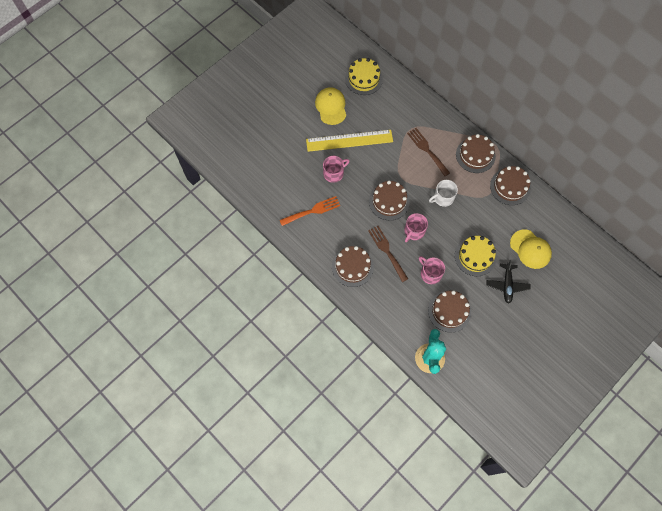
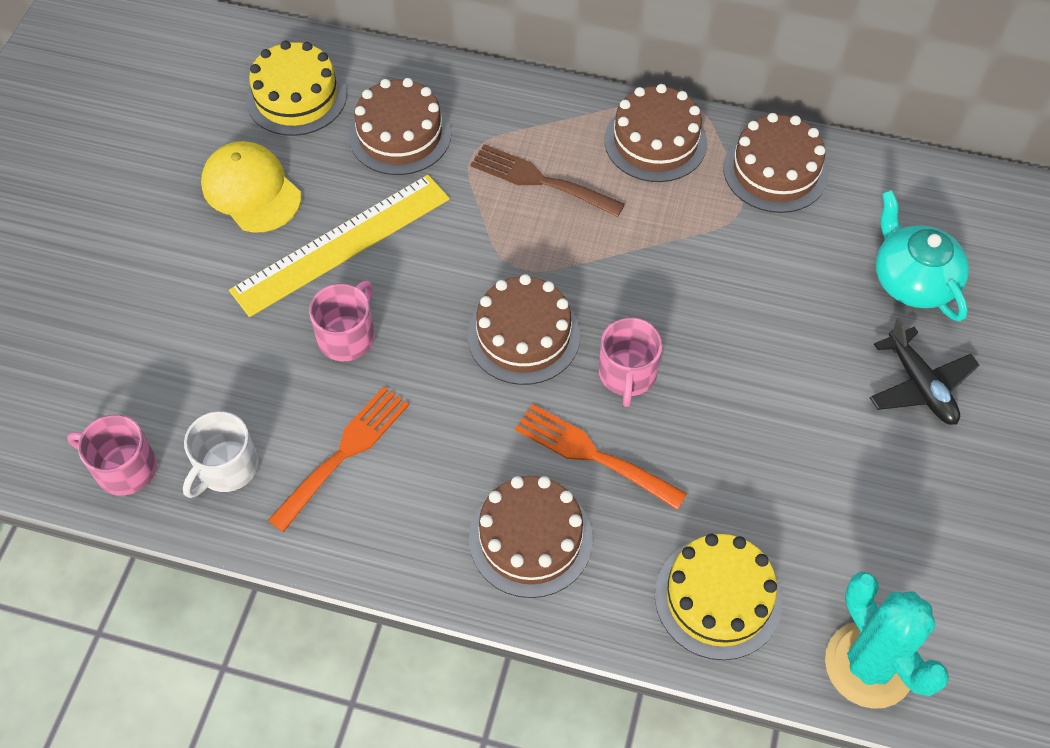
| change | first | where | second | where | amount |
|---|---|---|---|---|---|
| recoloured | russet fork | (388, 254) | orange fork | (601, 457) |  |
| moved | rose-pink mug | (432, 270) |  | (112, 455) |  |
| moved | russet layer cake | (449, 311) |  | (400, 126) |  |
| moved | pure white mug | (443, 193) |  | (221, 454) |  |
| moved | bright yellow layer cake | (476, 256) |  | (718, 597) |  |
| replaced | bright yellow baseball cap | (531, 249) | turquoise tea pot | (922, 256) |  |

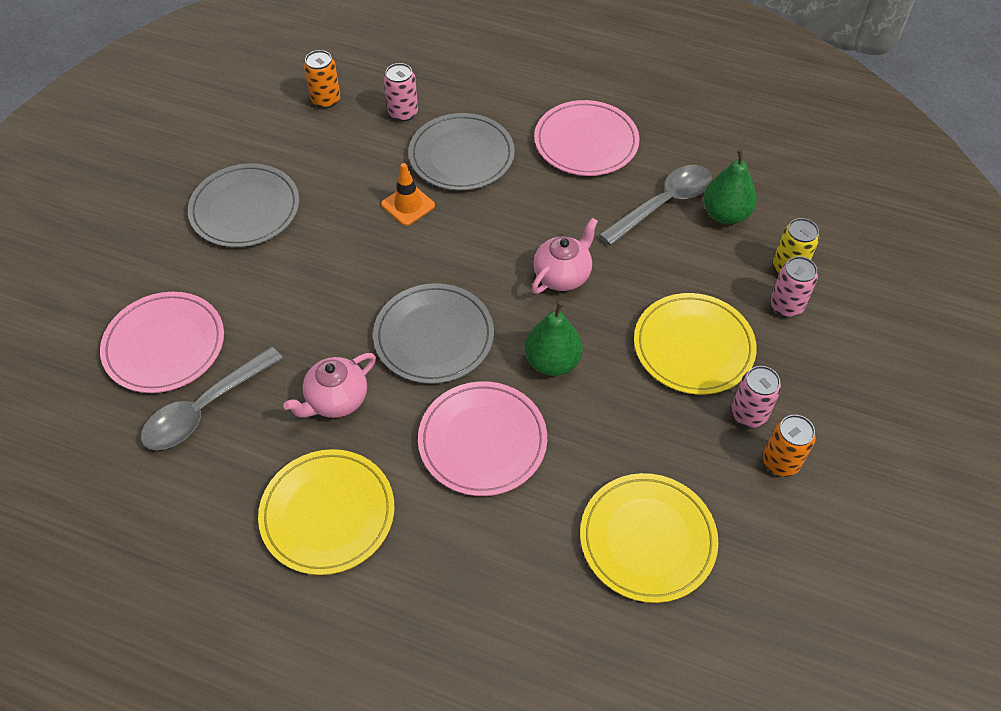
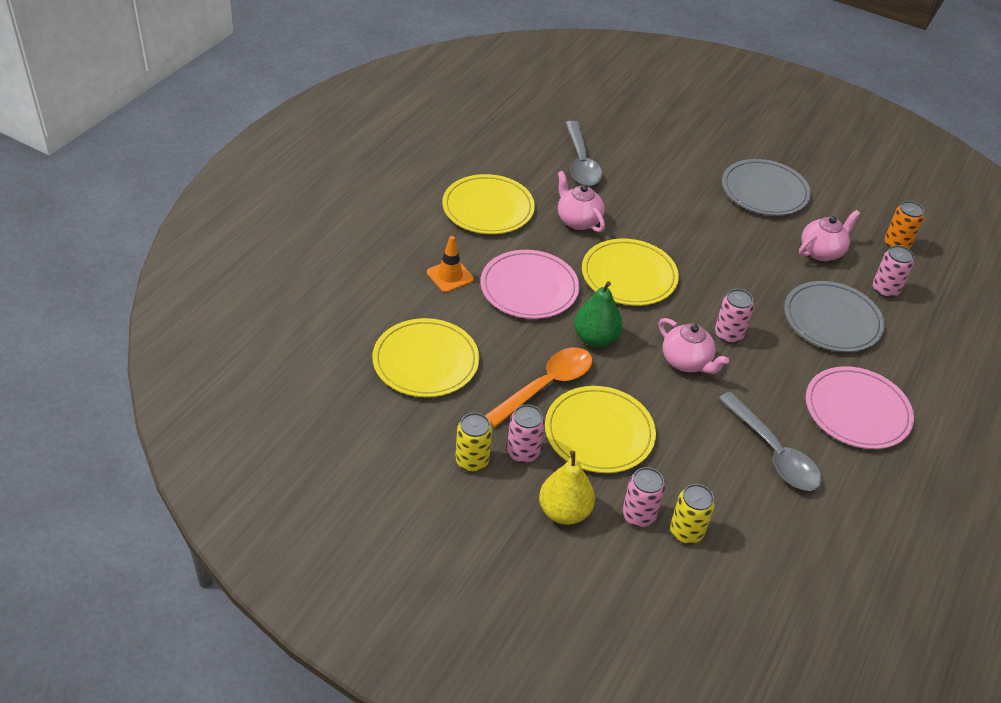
| change | first | where | second | where | amount |
|---|---|---|---|---|---|
| removed | rose-pink plate | (162, 342) |  |  |  |
| turned | ash-grey teaspoon | (212, 398) |  | (584, 153) | 150 degrees counterclockwise |
| recoloured | ash-grey plate | (433, 333) | bright yellow plate | (630, 272) |  |
| moved | orange traffic cone | (408, 194) |  | (450, 264) |  |
| removed | green pear | (730, 186) |  |  |  |
| recoloured | orange soda can | (789, 446) | bright yellow soda can | (473, 442) |  |
| added |  |  | orange teaspoon | (539, 387) |  |
| added |  |  | bright yellow pear | (567, 488) |  |
| added |  |  | rose-pink soda can | (734, 316) |  |
| added |  |  | rose-pink tea pot | (829, 235) |  |

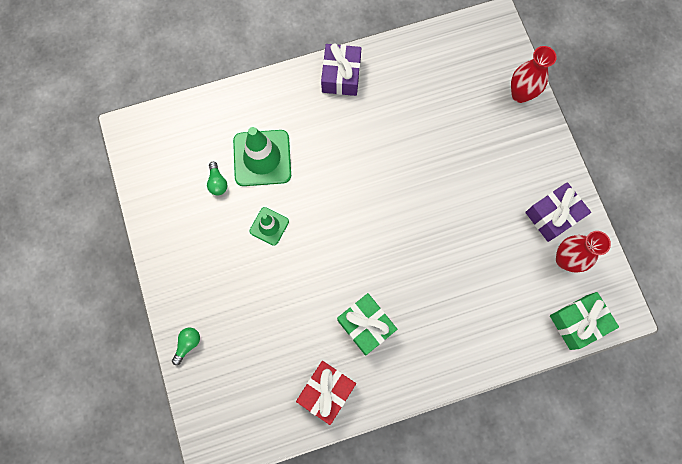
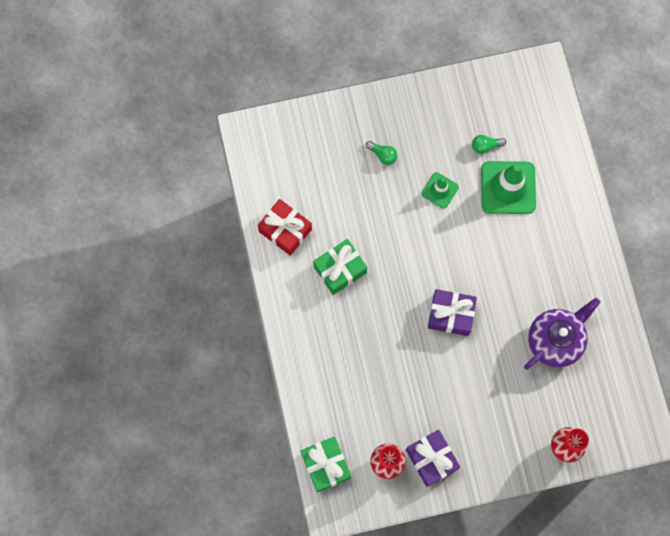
| change | first | where | second | where | amount |
|---|---|---|---|---|---|
| moved | green lightbulb | (186, 346) |  | (381, 153) |  |
| moved | violet present | (341, 70) |  | (452, 312) |  |
| added |  |  | violet tea pot | (562, 334) |  |

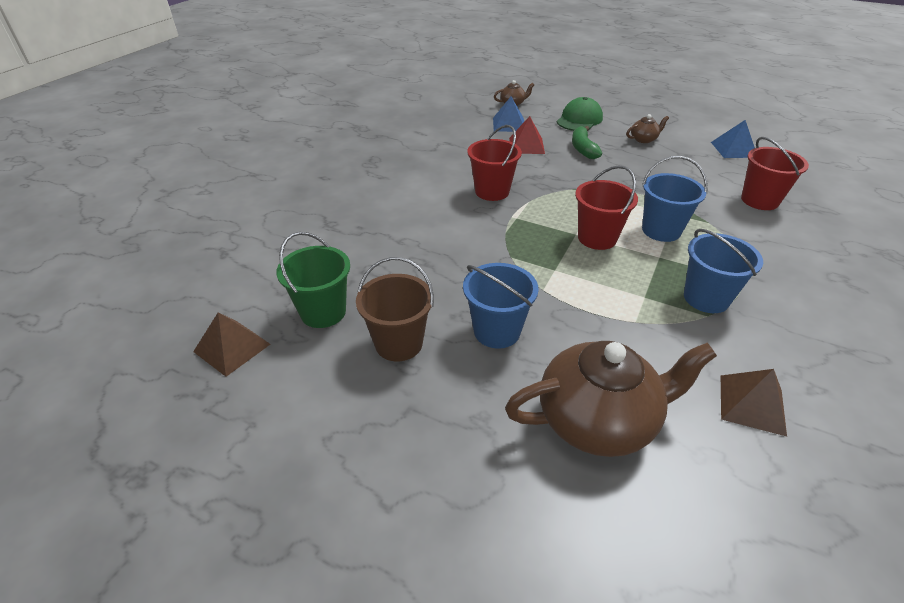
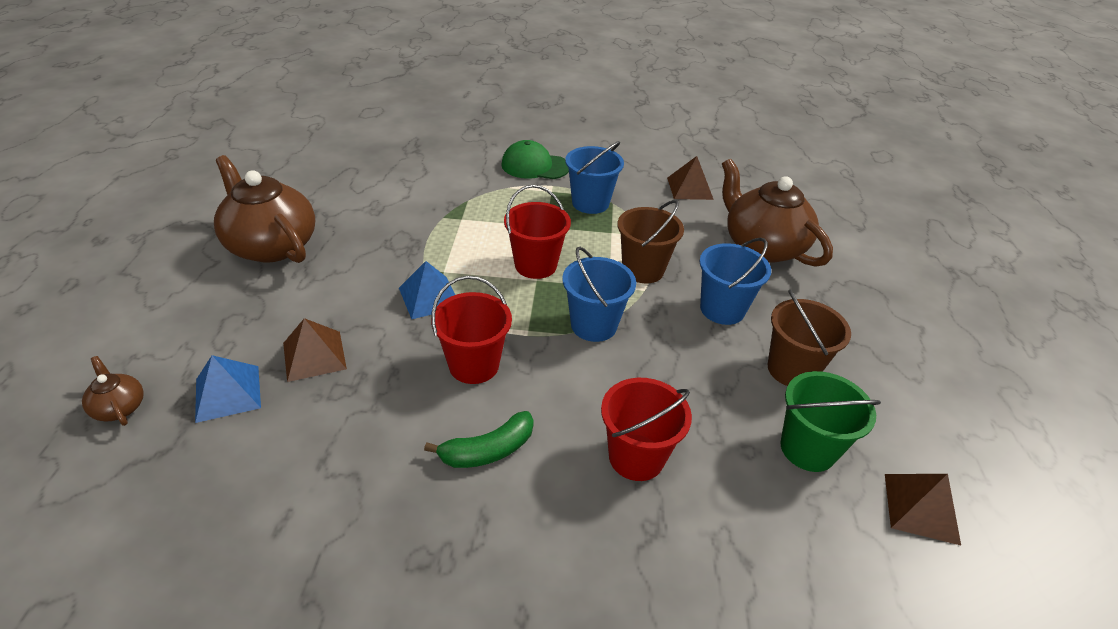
| change | first | where | second | where | amount |
|---|---|---|---|---|---|
| recoloured | red pyramid | (527, 135) | russet pyramid | (315, 350) |  |
| moved | green baseball cap | (580, 114) |  | (535, 159) |  |
| moved | green banana fruit | (587, 142) |  | (479, 439) |  |
| resized | russet tea pot | (647, 128) |  | (264, 209) | x2.30 |
| moved | royal blue bucket | (675, 199) |  | (599, 294) |  |
| moved | royal blue pyramid | (733, 139) |  | (427, 290) |  |
| moved | red bucket | (775, 173) |  | (646, 429) |  |
| added |  |  | russet bucket | (650, 242) |  |

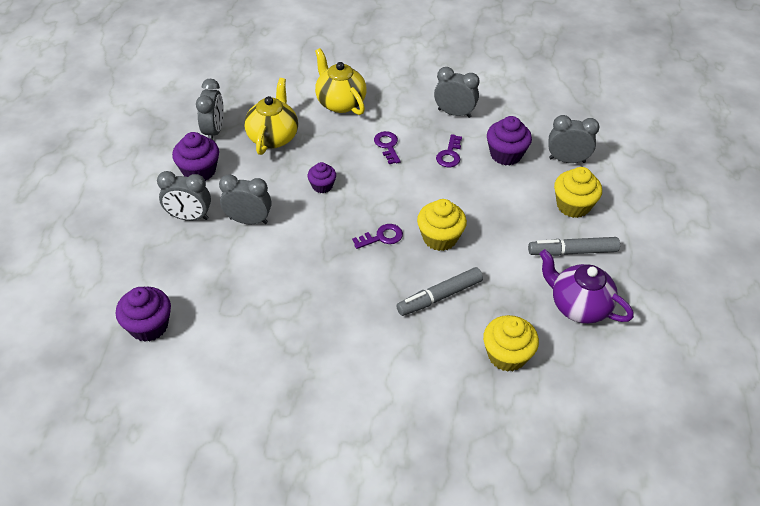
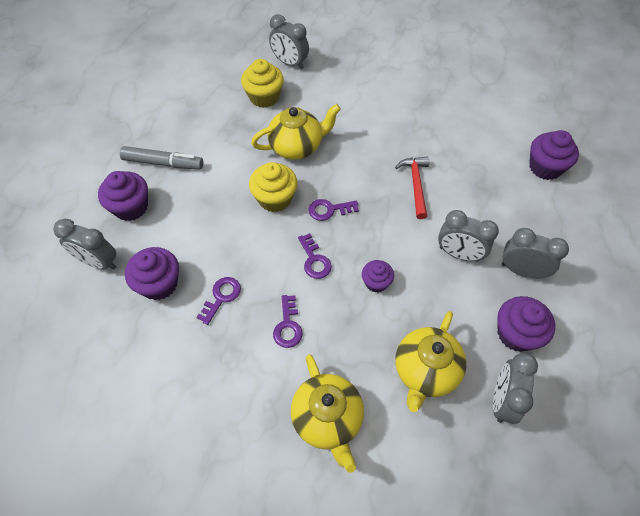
| change | first | where | second | where | amount |
|---|---|---|---|---|---|
| replaced | ash-grey marker pen | (439, 291) | bright yellow tea pot | (296, 132) |  |
| moved | ash-grey clock | (457, 92) |  | (289, 41) |  |
| removed | violet tea pot | (586, 286) |  |  |  |
| recoloured | bright yellow muffin | (578, 192) | violet muffin | (123, 196) |  |
| added |  |  | violet latchkey | (315, 256) |  |
| added |  |  | red hammer | (412, 188) |  |

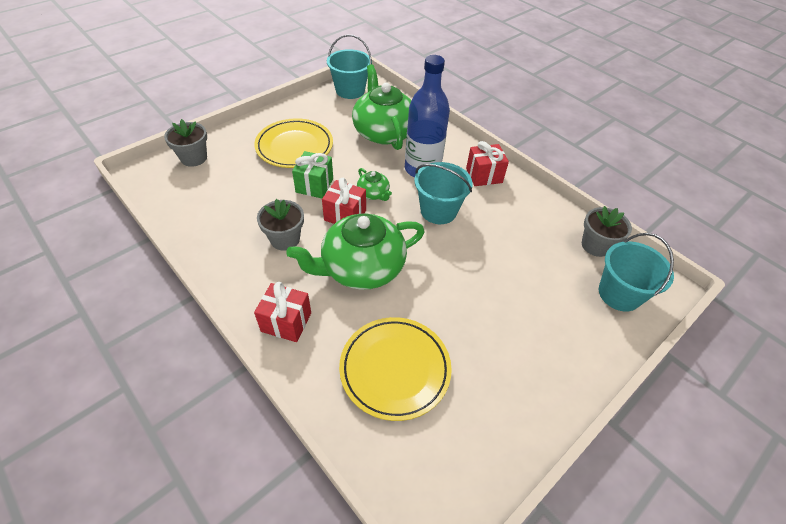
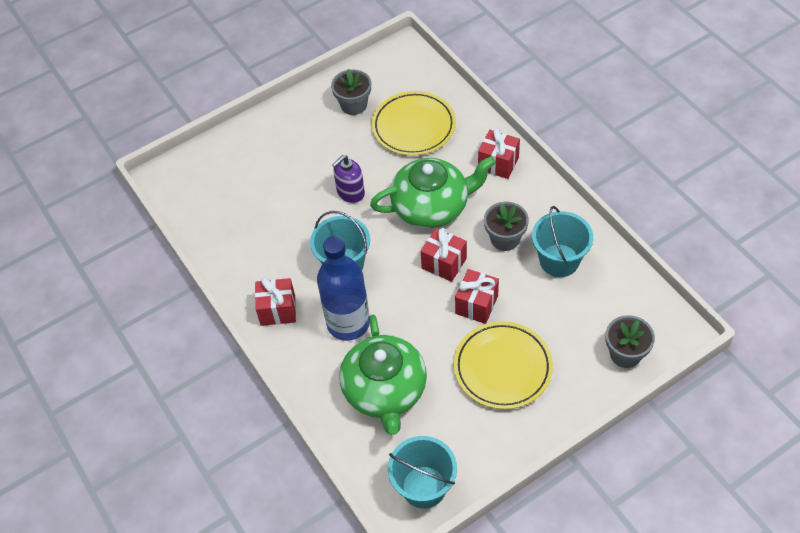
| change | first | where | second | where | amount |
|---|---|---|---|---|---|
| recoloured | green present | (312, 174) | red present | (477, 296) |  |
| removed | green tea pot | (374, 184) |  |  |  |
| moved | ash-grey flower pot | (607, 231) |  | (351, 92) |  |
| moved | turquoise bucket | (636, 272) |  | (562, 241) |  |
| added |  |  | violet soap dispenser | (348, 179) |  |

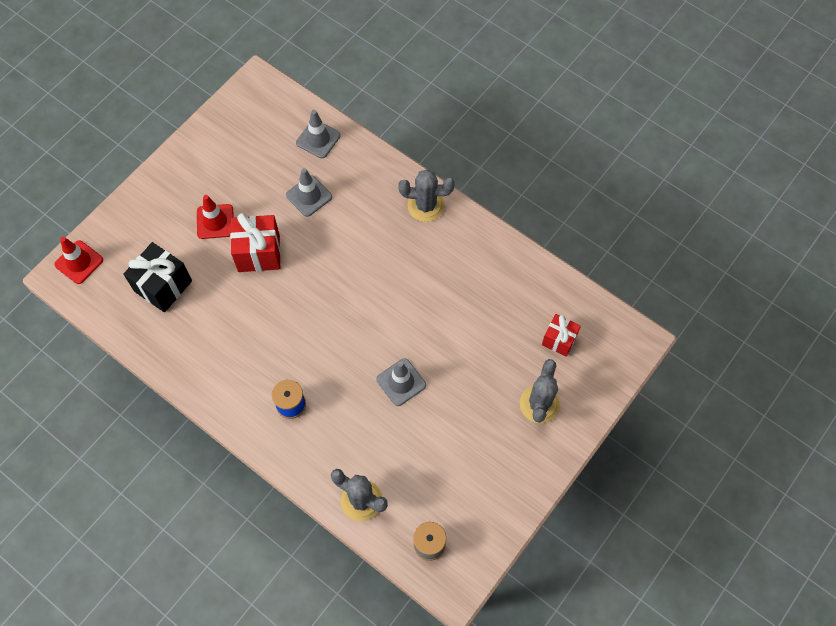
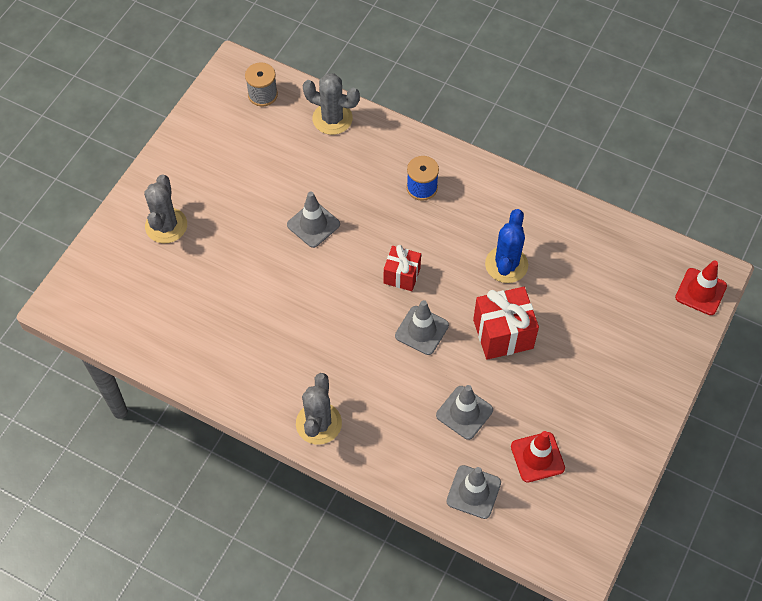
| change | first | where | second | where | amount |
|---|---|---|---|---|---|
| removed | jet-black present | (157, 277) |  |  |  |
| moved | red traffic cone | (215, 217) |  | (538, 456) |  |
| turned | ash-grey cactus | (426, 195) |  | (319, 409) | 75 degrees counterclockwise |
| moved | red present | (561, 335) |  | (402, 268) |  |
| added |  |  | ash-grey traffic cone | (422, 327) |  |
| added |  |  | royal blue cactus | (506, 246) |  |

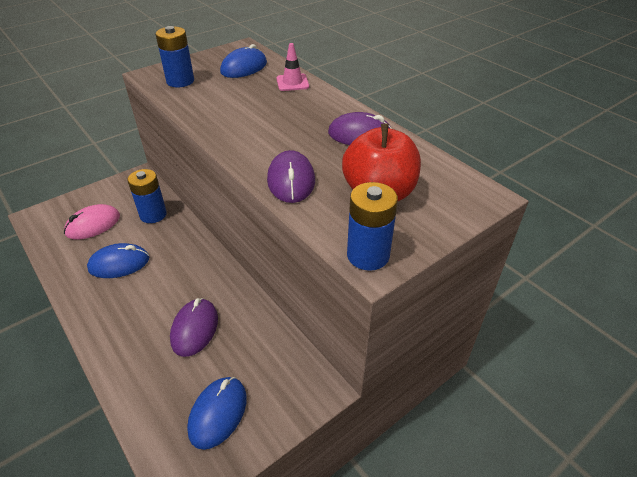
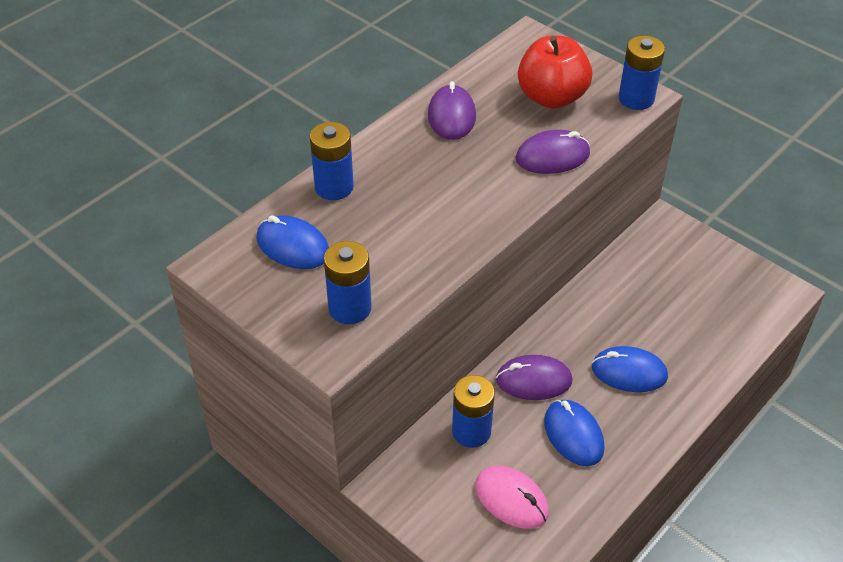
| change | first | where | second | where | amount |
|---|---|---|---|---|---|
| moved | violet PC mouse | (194, 327) |  | (534, 377) |  |
| moved | royal blue PC mouse | (217, 413) |  | (630, 369) |  |
| replaced | rose-pink traffic cone | (292, 67) | royal blue battery | (332, 161) |  |

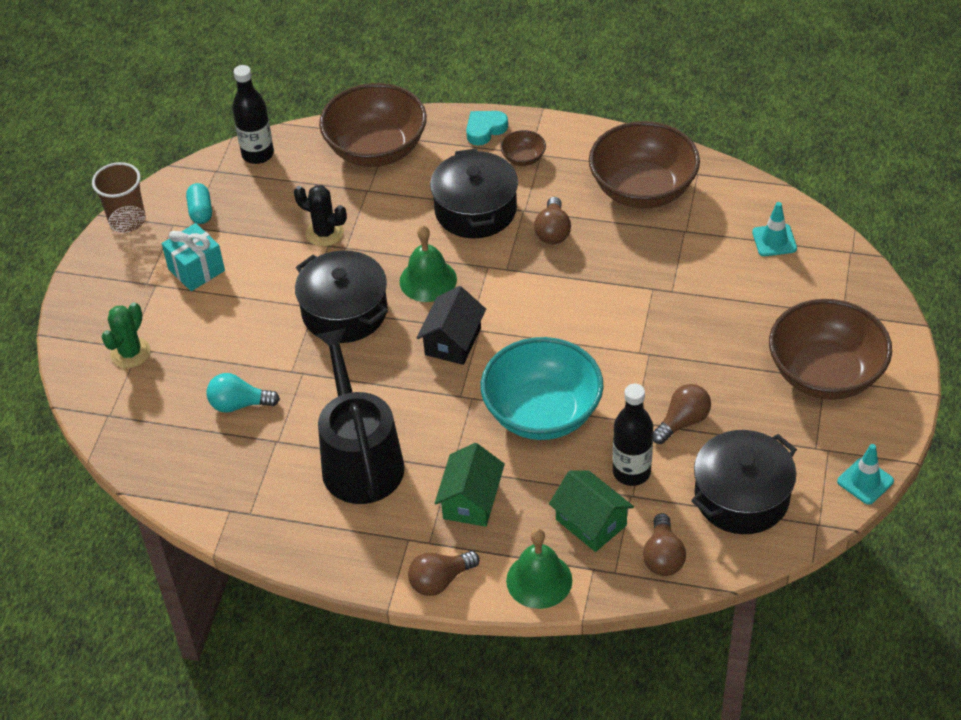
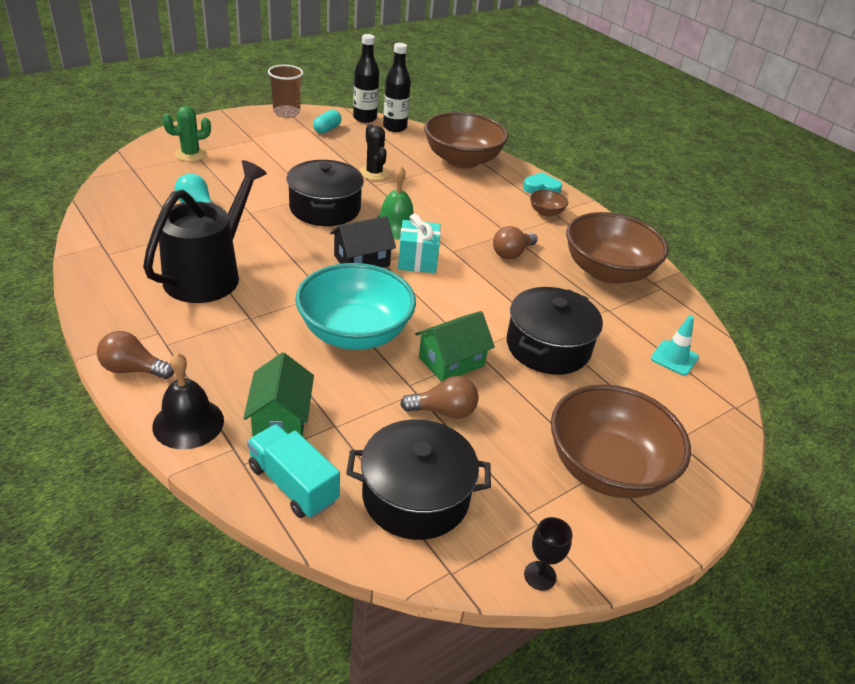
| change | first | where | second | where | amount |
|---|---|---|---|---|---|
| moved | turquoise present | (193, 257) |  | (419, 243) |  |
| moved | jet-black cooking pot | (474, 193) |  | (555, 331) |  |
| moved | green toy house | (470, 485) |  | (455, 346) |  |
| recoloured | green bell | (539, 568) | jet-black bell | (188, 401) |  |
| moved | jet-black drink bottle | (633, 435) |  | (366, 78) |  |
| replaced | russet lightbulb | (664, 544) | turquoise toy truck | (293, 471) |  |
| replaced | turquoise traffic cone | (865, 474) | jet-black goblet | (548, 554) |  |

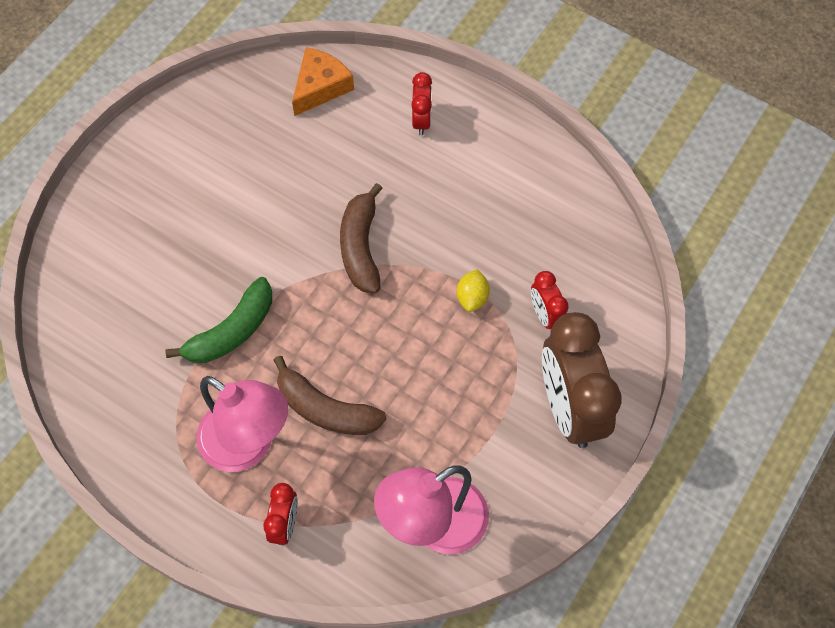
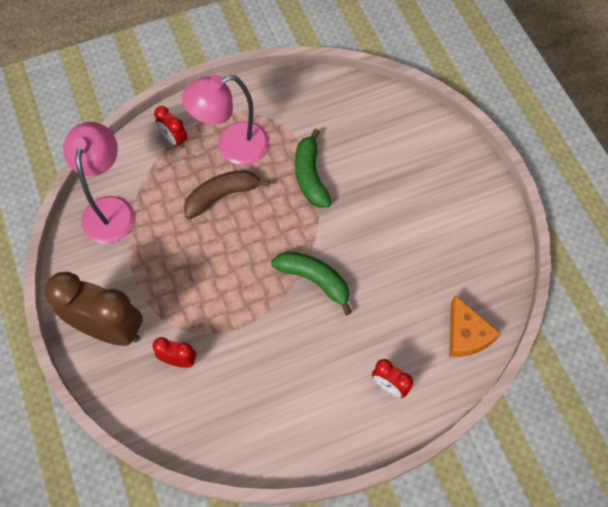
| change | first | where | second | where | amount |
|---|---|---|---|---|---|
| recoloured | russet banana fruit | (361, 238) | green banana fruit | (311, 283) |  |
| removed | bright yellow lemon | (473, 290) |  |  |  |

